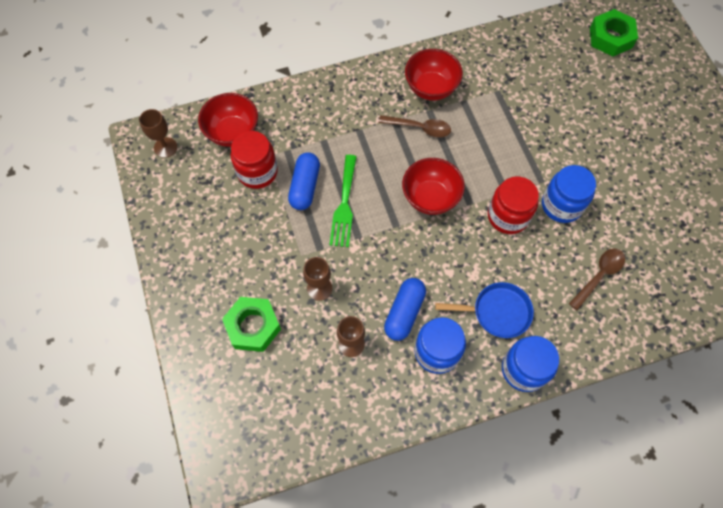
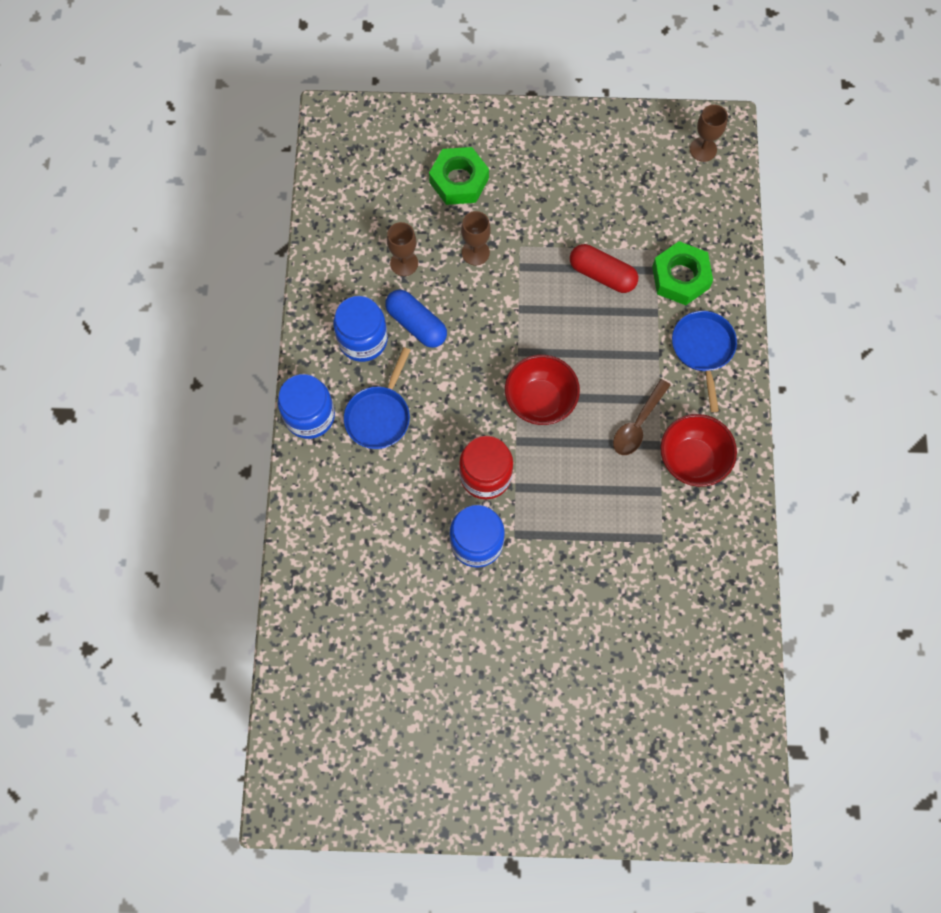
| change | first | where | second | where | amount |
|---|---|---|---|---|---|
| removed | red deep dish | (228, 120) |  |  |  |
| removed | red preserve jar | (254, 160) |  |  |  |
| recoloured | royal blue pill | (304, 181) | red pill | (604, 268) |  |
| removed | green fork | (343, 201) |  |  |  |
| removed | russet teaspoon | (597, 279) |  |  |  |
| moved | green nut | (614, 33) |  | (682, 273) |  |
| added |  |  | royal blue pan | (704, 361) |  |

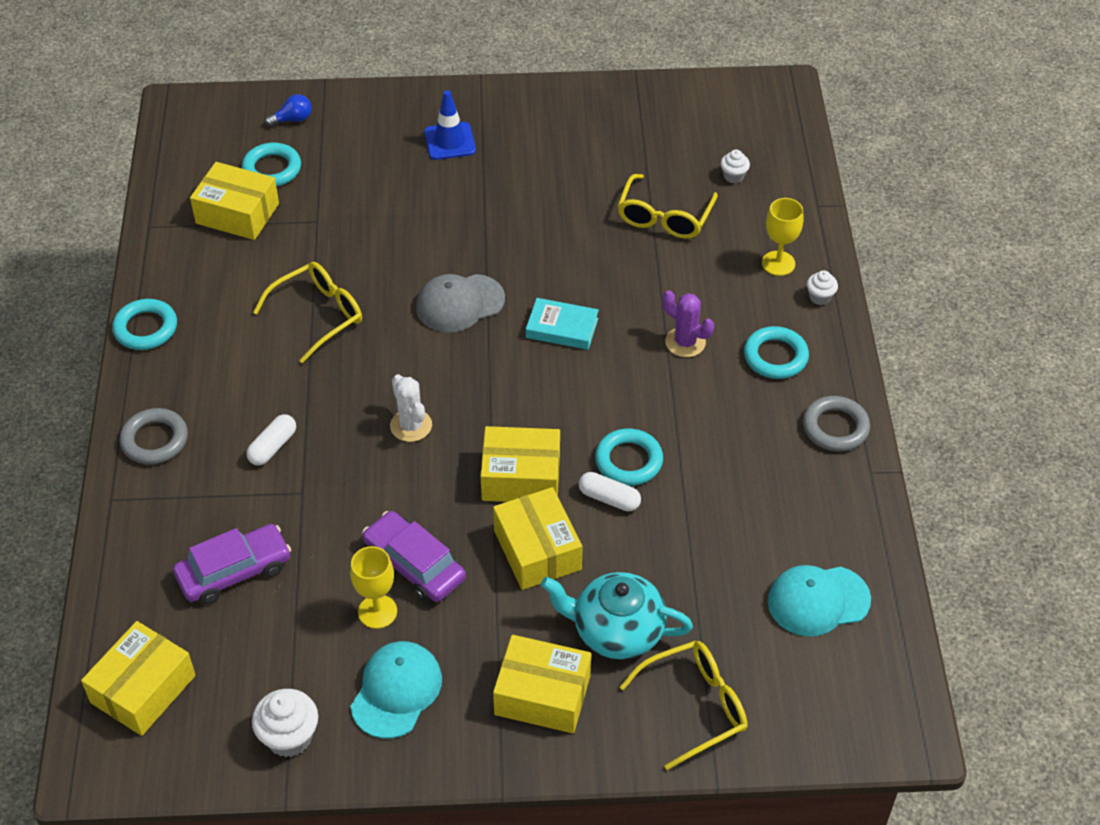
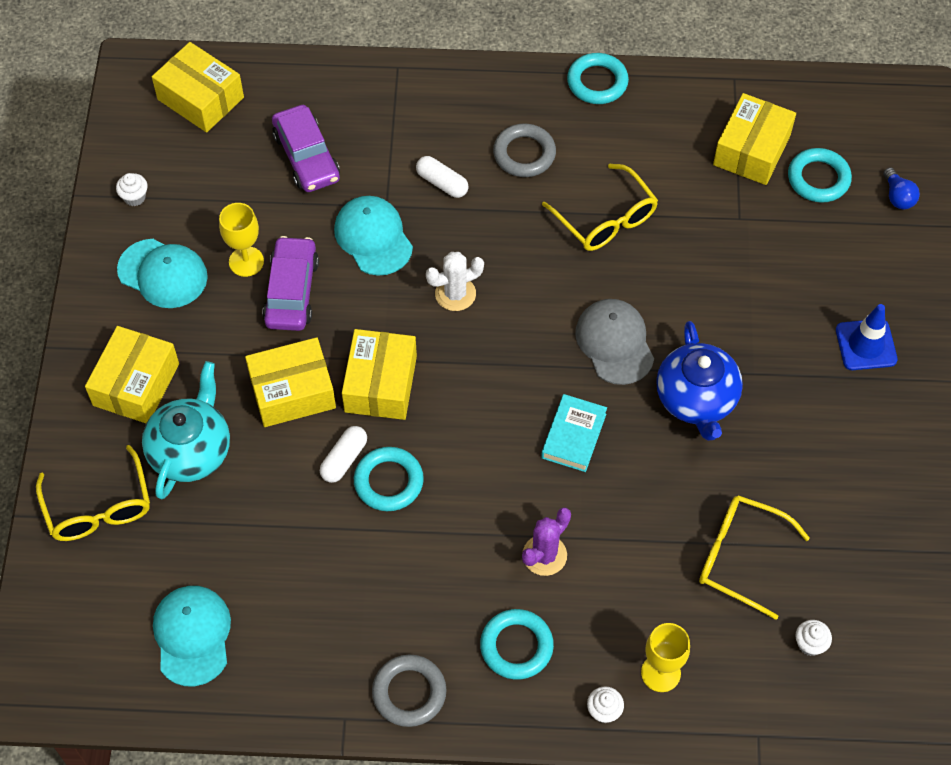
| change | first | where | second | where | amount |
|---|---|---|---|---|---|
| moved | ash-grey hoop | (153, 436) |  | (524, 150) |  |
| resized | pure white muffin | (285, 723) |  | (132, 189) | x0.58 |
| turned | violet car | (414, 556) |  | (290, 283) | 45 degrees counterclockwise |
| added |  |  | turquoise baseball cap | (373, 236) |  |
| added |  |  | royal blue tea pot | (699, 381) |  |

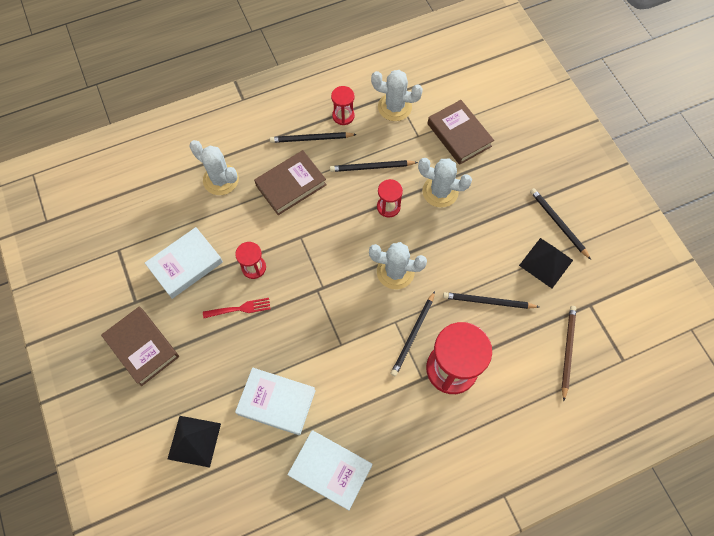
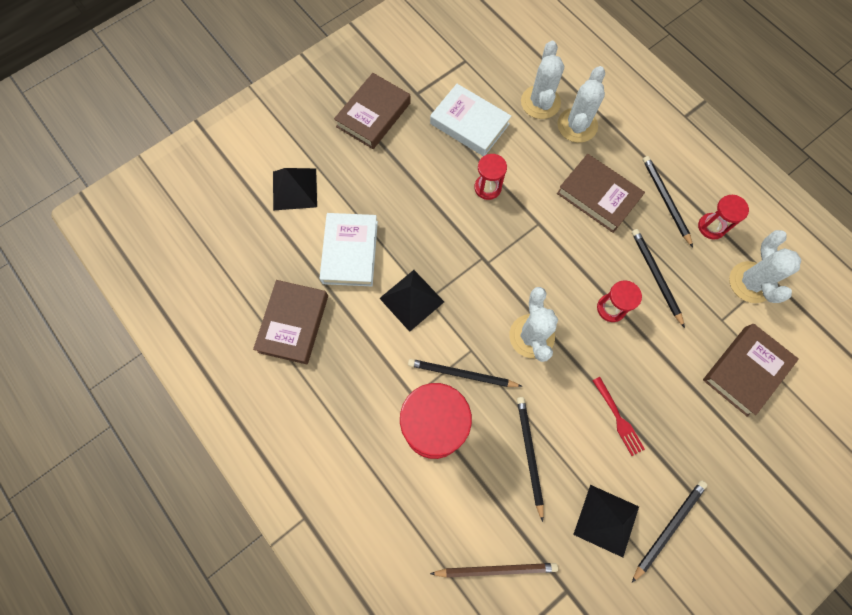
| change | first | where | second | where | amount |
|---|---|---|---|---|---|
| moved | red fork | (236, 308) |  | (618, 416) |  |
| recoloured | pure white book | (329, 470) | russet book | (290, 322) |  |
| moved | pure white cactus | (445, 183) |  | (542, 80) |  |
| added |  |  | jet-black pyramid | (411, 301) |  |

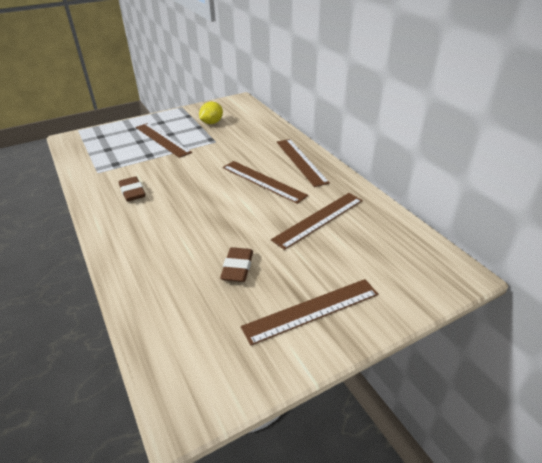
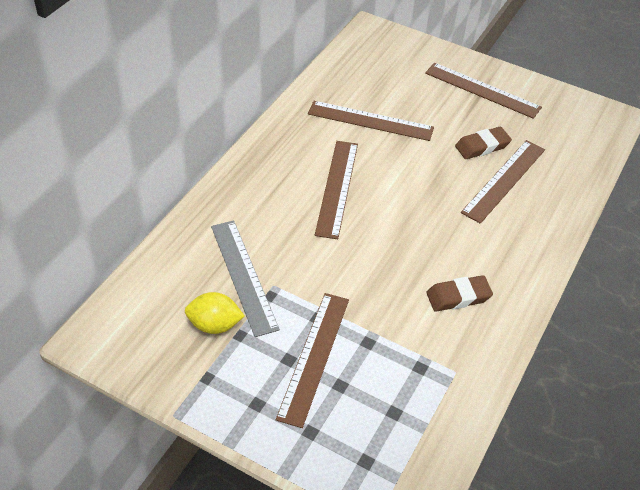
| change | first | where | second | where | amount |
|---|---|---|---|---|---|
| turned | russet pencil eraser | (132, 189) |  | (459, 293) | 45 degrees clockwise |
| moved | russet ruler | (303, 163) |  | (503, 182) |  |
| added |  |  | ash-grey ruler | (245, 278) |  |

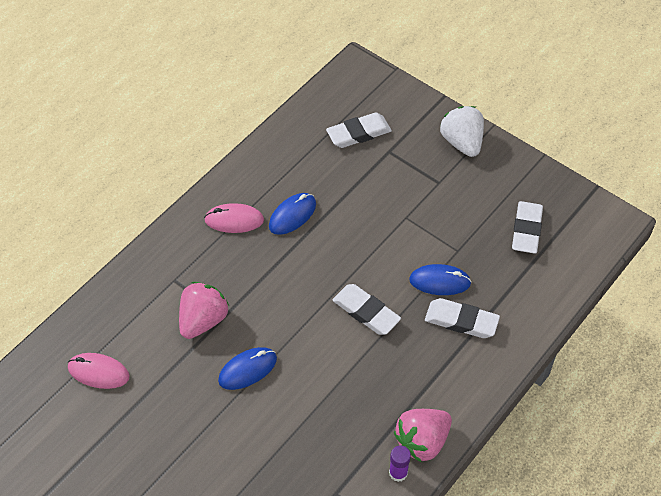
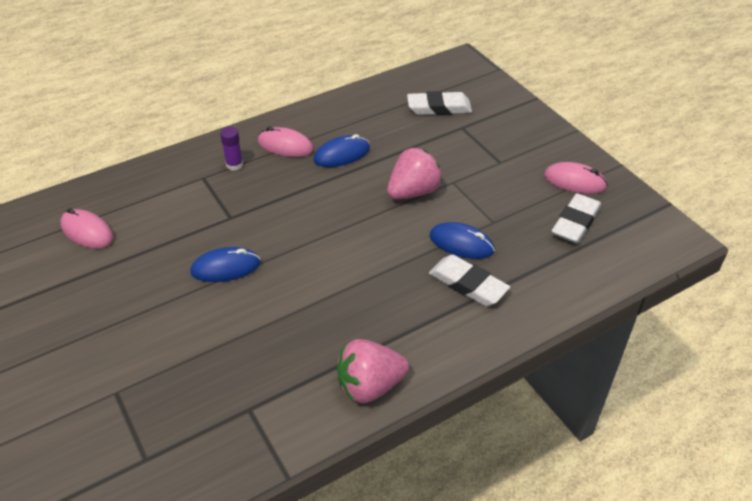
| change | first | where | second | where | amount |
|---|---|---|---|---|---|
| moved | rose-pink berry | (204, 310) |  | (414, 173) |  |
| removed | pure white pencil eraser | (366, 309) |  |  |  |
| moved | violet glue | (400, 463) |  | (231, 149) |  |
| removed | pure white berry | (462, 131) |  |  |  |
| added |  |  | rose-pink PC mouse | (576, 178) |  |

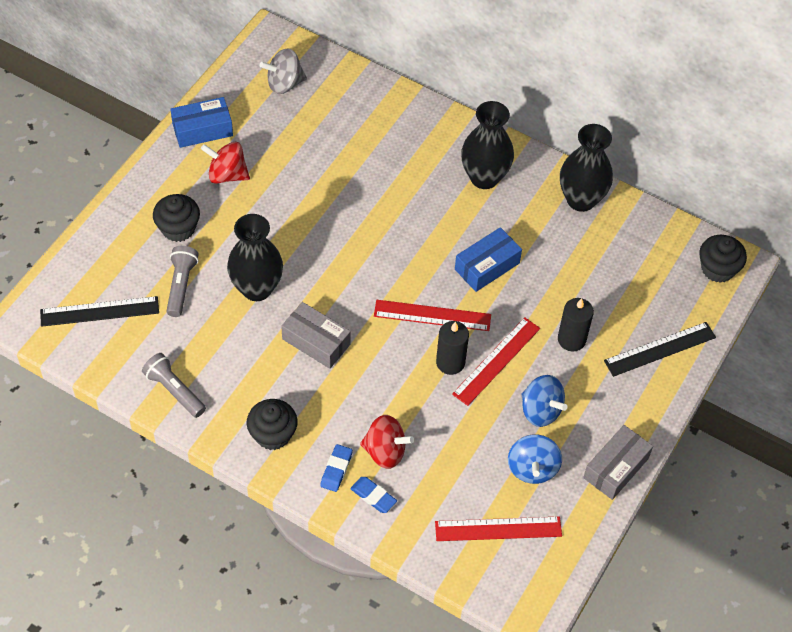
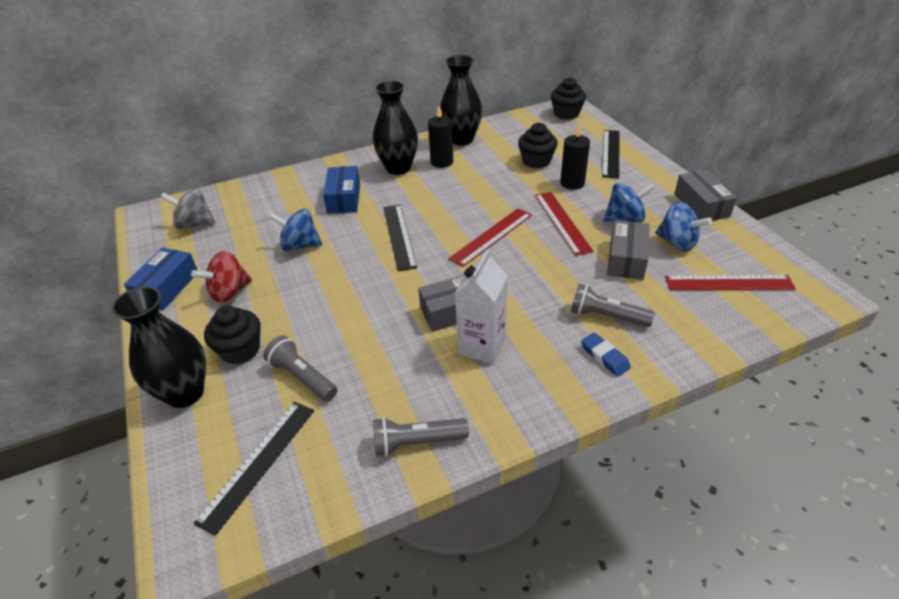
| change | first | where | second | where | amount |
|---|---|---|---|---|---|
| moved | jet-black tall vase | (255, 257) |  | (158, 347) |  |
| moved | jet-black muffin | (272, 424) |  | (538, 145) |  |
| turned | ash-grey spinning top | (283, 71) |  | (187, 209) | 75 degrees clockwise |
| removed | royal blue pencil eraser | (373, 495) |  |  |  |
| replaced | red spinning top | (387, 442) | ash-grey flashlight | (612, 305) |  |
| turned | red ruler | (498, 528) |  | (730, 282) | 60 degrees clockwise |
| moved | jet-black wax candle | (452, 348) |  | (440, 137) |  |
| moved | royal blue box | (488, 259) |  | (341, 190) |  |
| added |  |  | royal blue spinning top | (295, 229) |  |
| added |  |  | jet-black ruler | (400, 238) |  |
| added |  |  | pure white carton | (481, 306) |  |
| added |  |  | ash-grey box | (628, 250) |  |

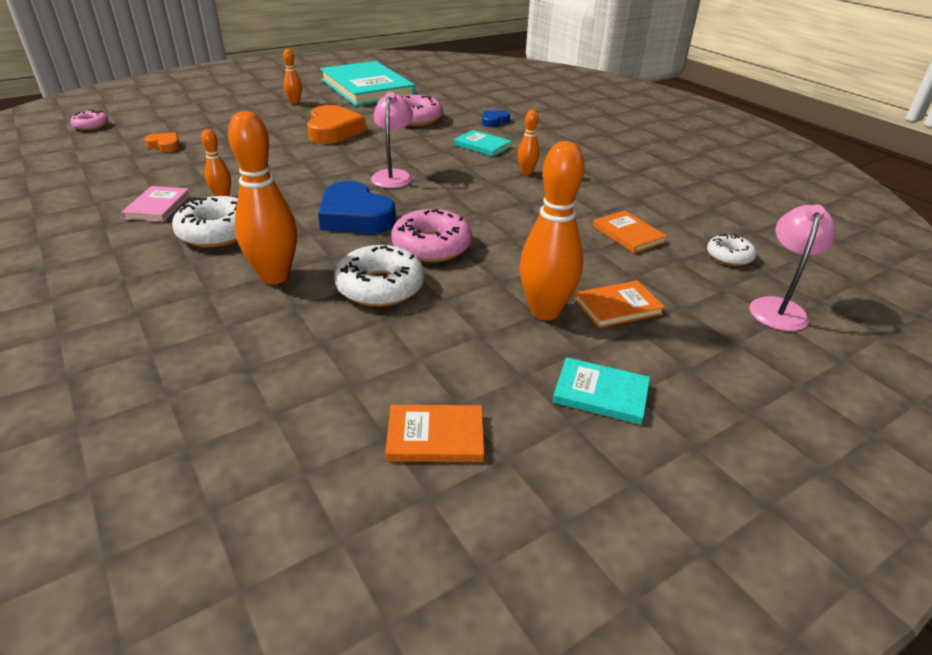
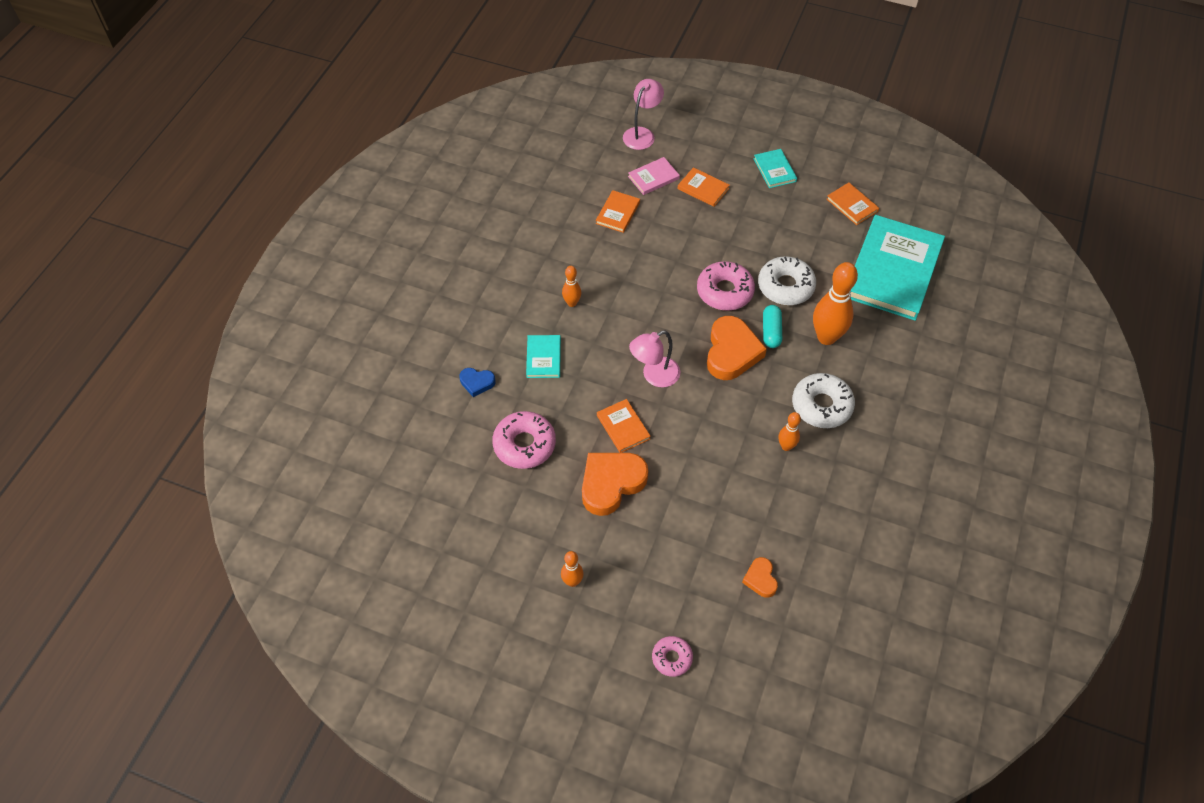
| change | first | where | second | where | amount |
|---|---|---|---|---|---|
| moved | rose-pink glazed donut | (89, 120) |  | (672, 656) |  |
| moved | rose-pink book | (156, 204) |  | (654, 176) |  |
| recoloured | royal blue heart shape | (357, 207) | orange heart shape | (737, 348) |  |
| moved | turquoise book | (367, 83) |  | (898, 268) |  |
| removed | orange tenpin | (552, 230) |  |  |  |
| removed | pure white glazed donut | (731, 250) |  |  |  |
| turned | rose-pink reading lamp | (792, 267) |  | (643, 114) | 135 degrees clockwise |
| added |  |  | orange book | (624, 426) |  |
| added |  |  | turquoise pill | (772, 326) |  |

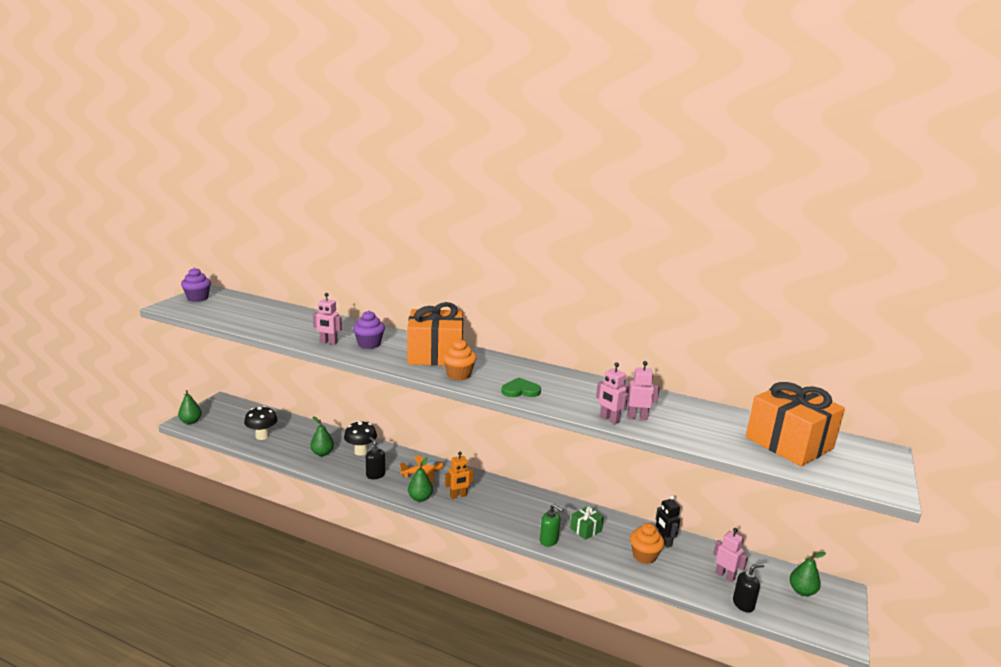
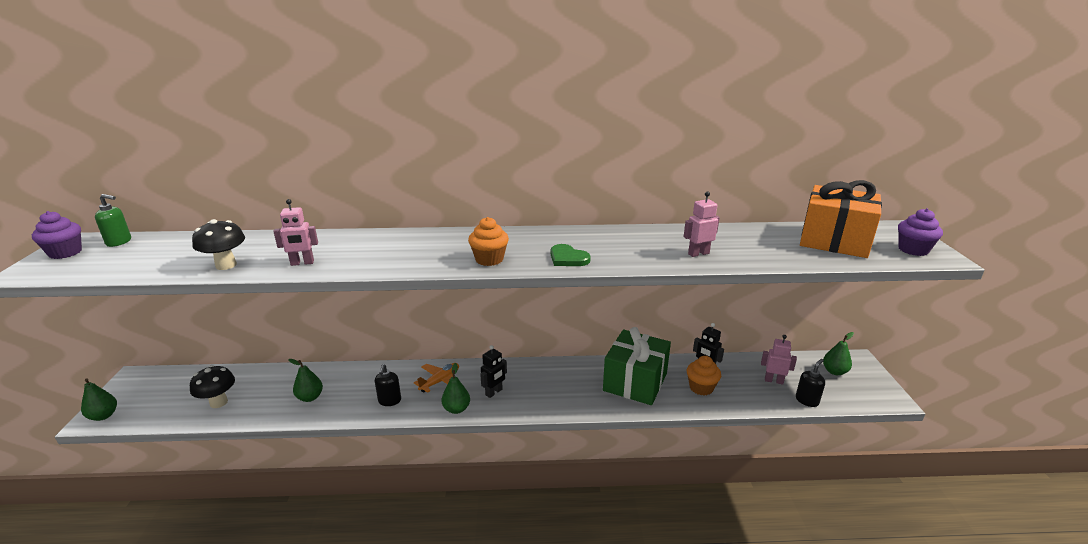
| change | first | where | second | where | amount |
|---|---|---|---|---|---|
| moved | jet-black mushroom | (360, 438) |  | (218, 244) |  |
| moved | violet muffin | (369, 330) |  | (920, 232) |  |
| turned | jet-black soap dispenser | (375, 458) |  | (388, 385) | 120 degrees counterclockwise |
| removed | orange present | (435, 334) |  |  |  |
| recoloured | orange robot figure | (459, 475) | jet-black robot figure | (493, 371) |  |
| turned | green heart shape | (521, 387) |  | (571, 255) | 105 degrees counterclockwise |
| moved | green soap dispenser | (551, 525) |  | (113, 220) |  |
| resized | green present | (587, 523) |  | (637, 366) | x2.26 |
| removed | rose-pink robot figure | (612, 393) |  |  |  |

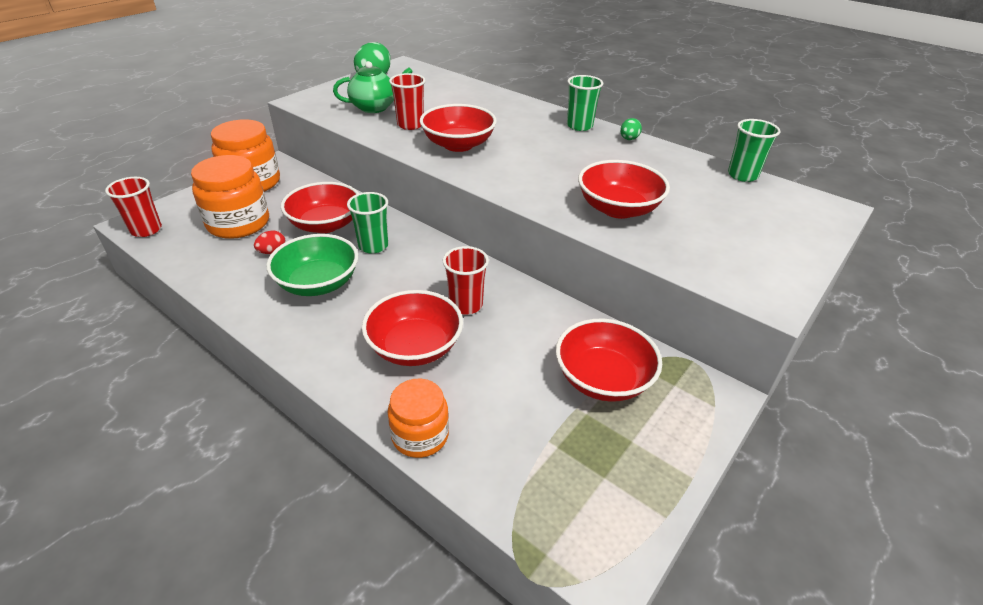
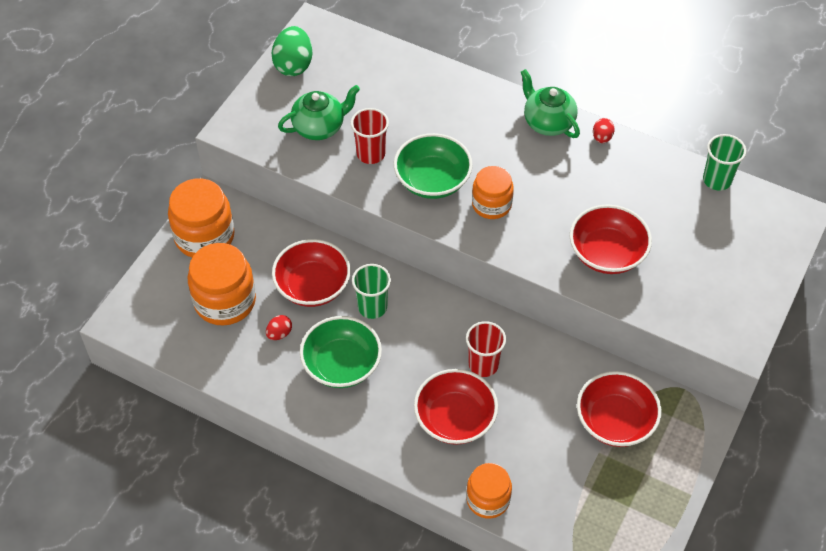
| change | first | where | second | where | amount |
|---|---|---|---|---|---|
| removed | red beaker | (133, 207) |  |  |  |
| recoloured | red deep dish | (458, 128) | green deep dish | (433, 166) |  |
| replaced | green beaker | (585, 103) | green tea pot | (550, 103) |  |
| recoloured | green egg | (631, 129) | red egg | (604, 130) |  |
| added |  |  | orange preserve jar | (493, 192) |  |

